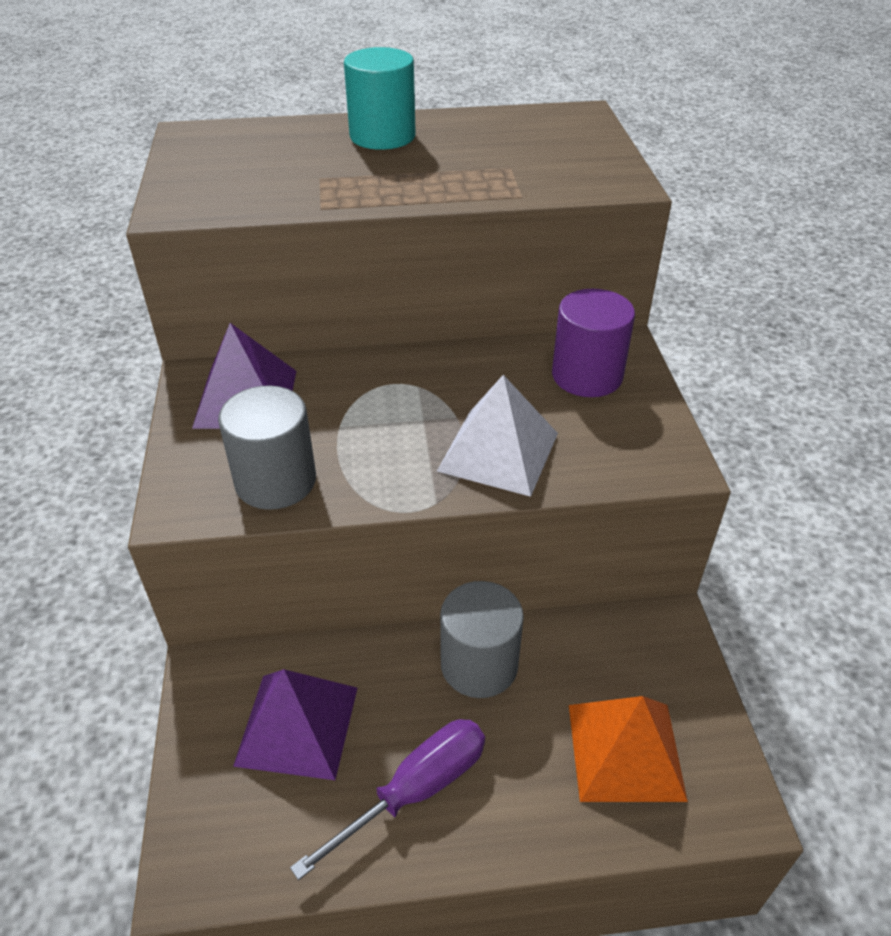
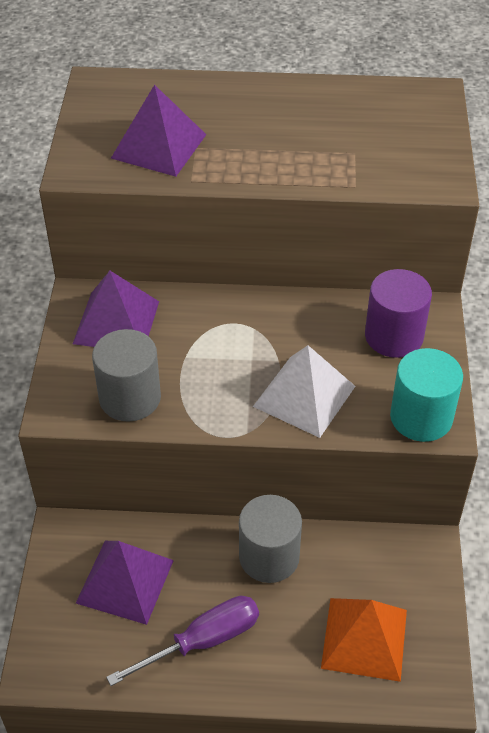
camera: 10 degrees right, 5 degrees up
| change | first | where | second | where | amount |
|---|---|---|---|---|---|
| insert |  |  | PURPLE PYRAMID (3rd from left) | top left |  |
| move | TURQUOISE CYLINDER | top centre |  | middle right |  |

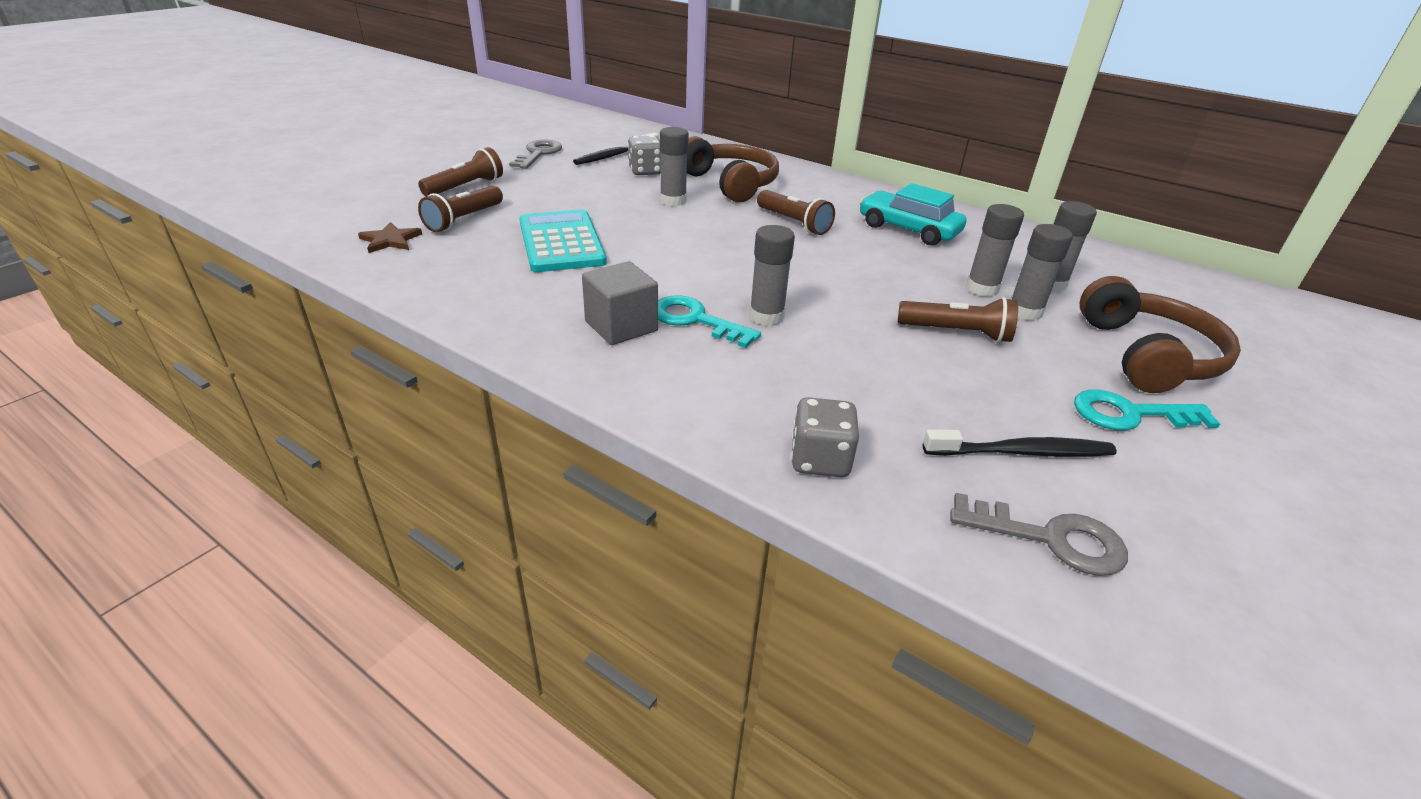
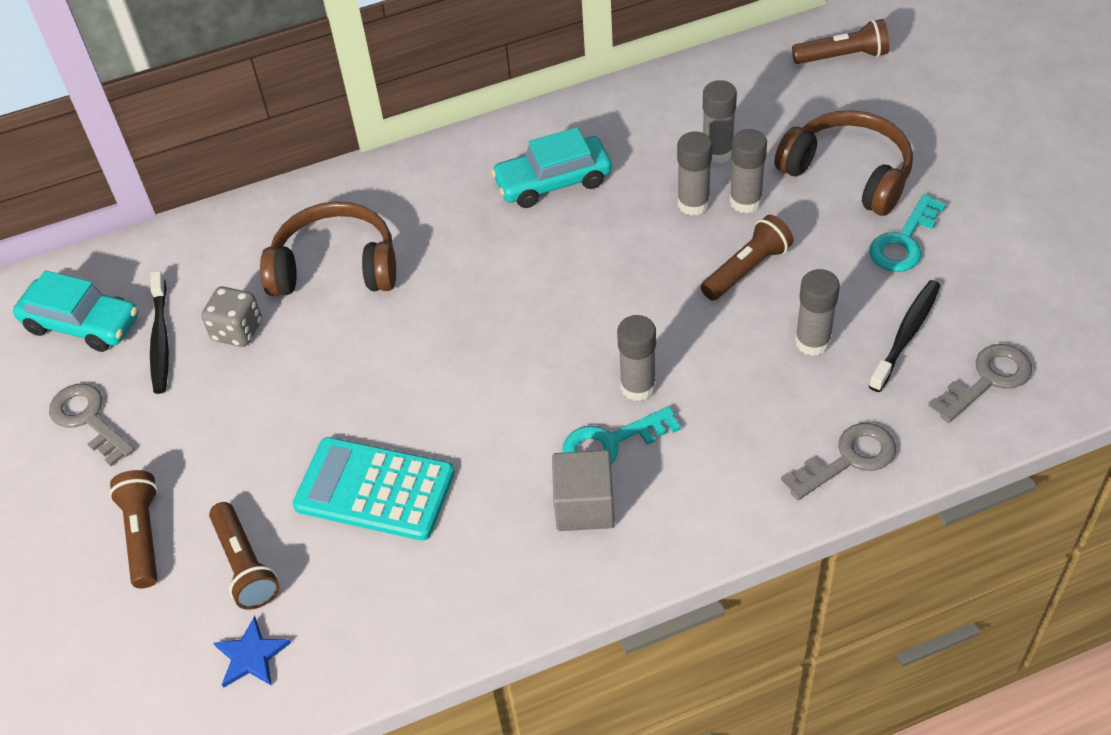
camera: 50 degrees left, 15 degrees up
| change | first | where | second | where | amount |
|---|---|---|---|---|---|
| insert |  |  | TURQUOISE CAR (1st from left) | middle left |  |
| move | GREY GLUE STICK (1st from left in the first image) | top centre | GREY GLUE STICK (5th from left) | middle right |  |
| move | BROWN FLASHLIGHT (3rd from left in the first image) | top centre | BROWN FLASHLIGHT (4th from left) | top right |  |
| replace | GREY DICE (2nd from left) | centre | GREY KEY (2nd from left) | middle right |  |
| recolor | BROWN STAR | top left | BLUE STAR | bottom left |  |

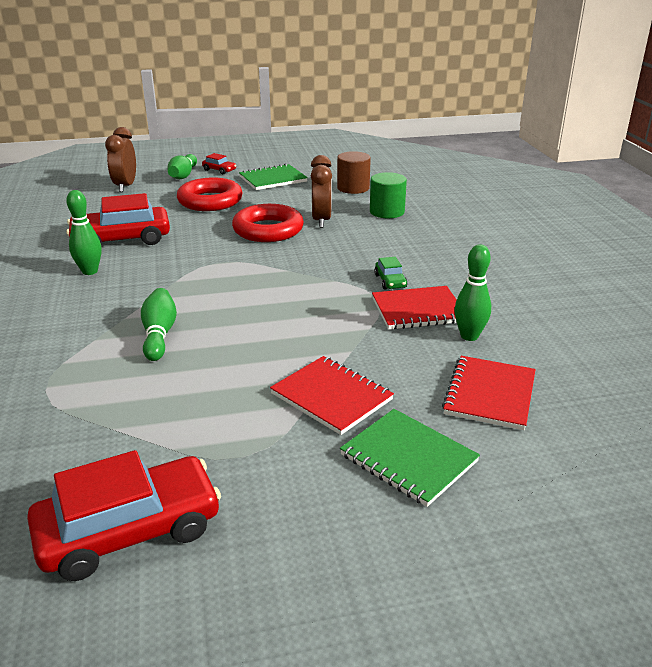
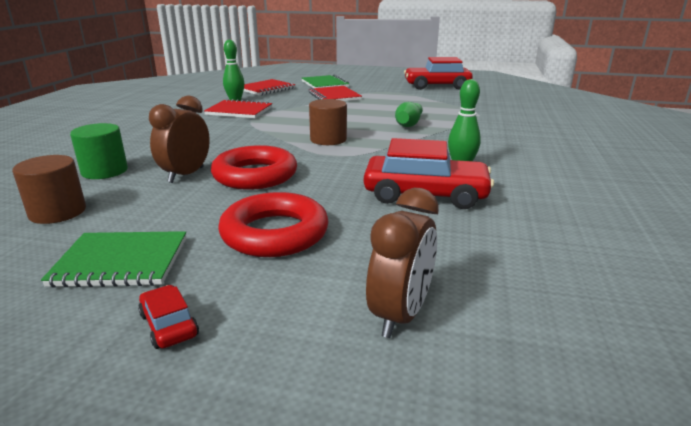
camera: 155 degrees left, 5 degrees down
| change | first | where | second | where | amount |
|---|---|---|---|---|---|
| delete | GREEN BOWLING PIN (3rd from left) | top left |  |  |  |
| delete | GREEN CAR | centre |  |  |  |
| insert |  |  | BROWN CYLINDER (2nd from left) | top centre |  |

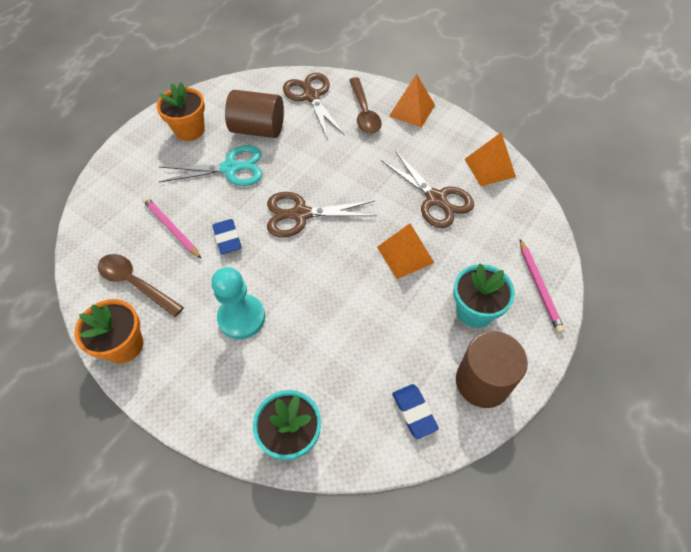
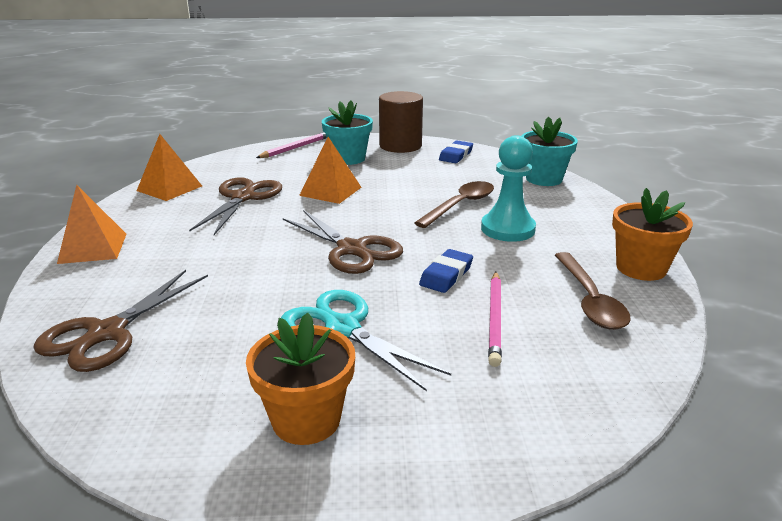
camera: 130 degrees left, 30 degrees down
| change | first | where | second | where | amount |
|---|---|---|---|---|---|
| delete | BROWN CYLINDER (1st from left) | top centre |  |  |  |
| move | BROWN SPOON (2nd from left in the first image) | top centre | BROWN SPOON (1st from left) | centre |  |

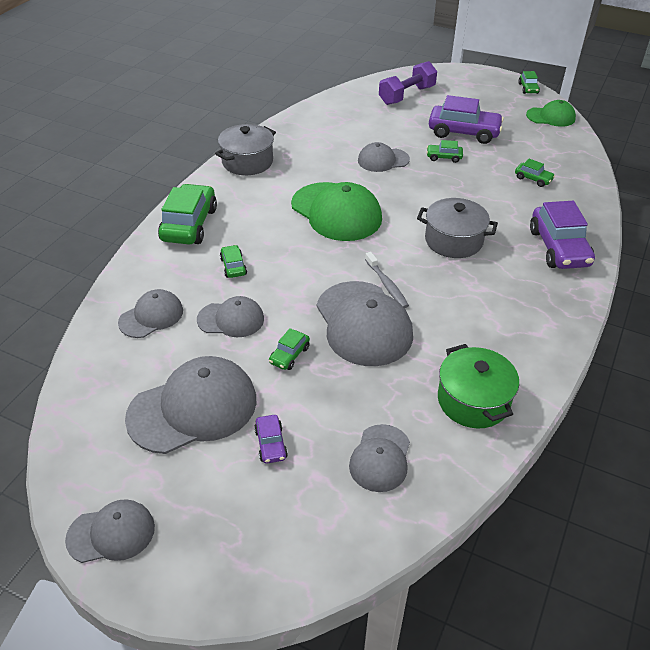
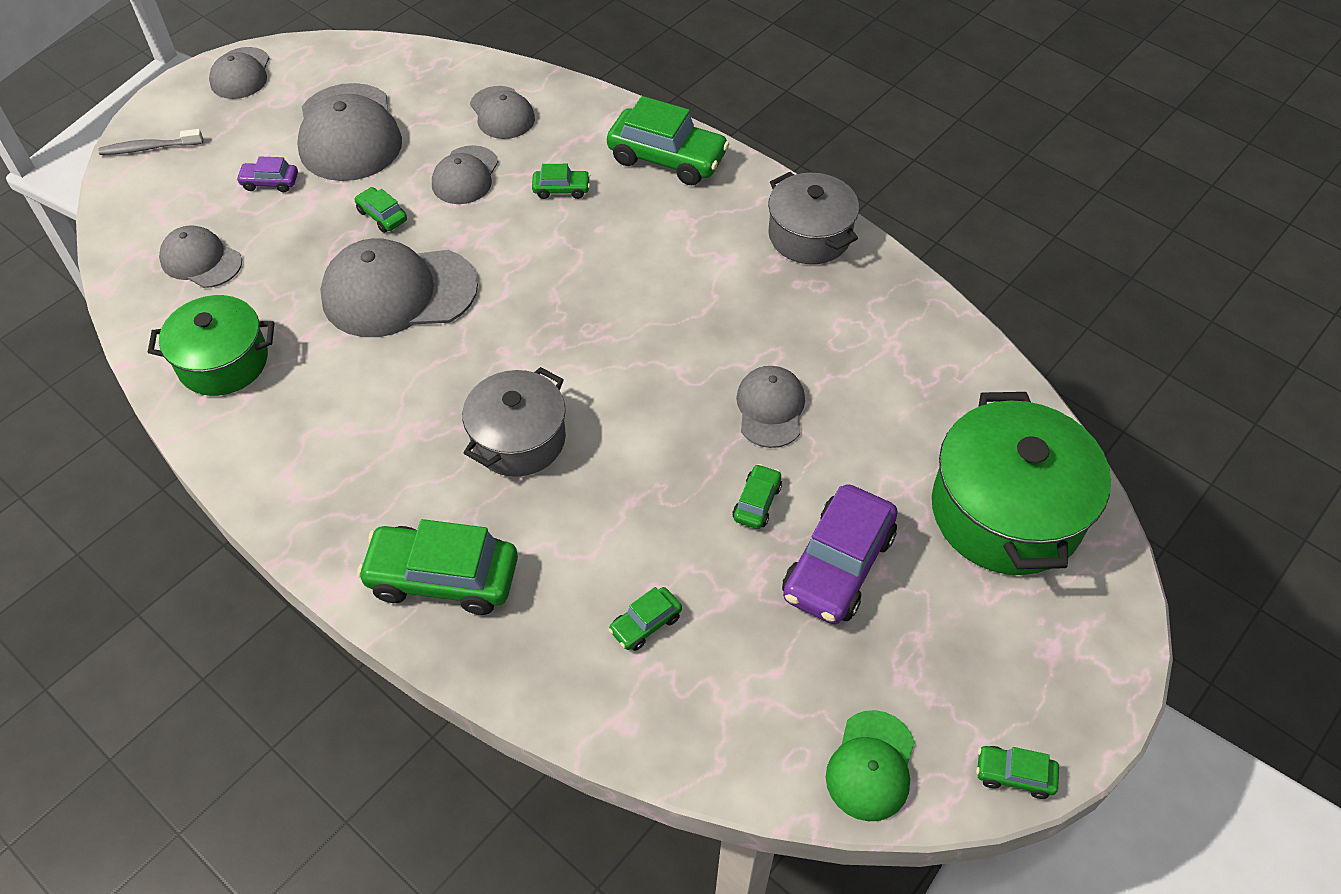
camera: 105 degrees right, 10 degrees up
| change | first | where | second | where | amount |
|---|---|---|---|---|---|
| delete | GREEN CAP (1st from left) | top centre |  |  |  |
| move | GREY TOOTHBRUSH | centre |  | top left |  |
| replace | PURPLE DUMBBELL | top centre | GREEN POT (2nd from left) | middle right |  |
| recolor | PURPLE CAR (3rd from left) | middle right | GREEN CAR (2nd from left) | middle left |  |

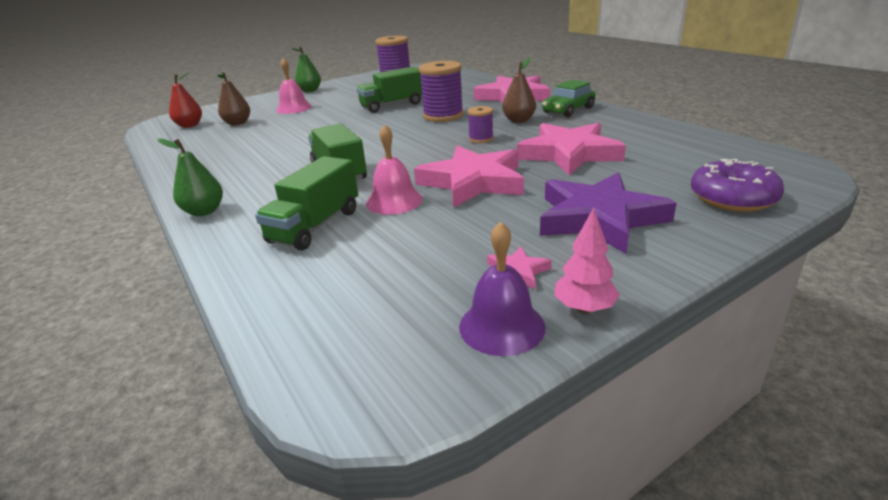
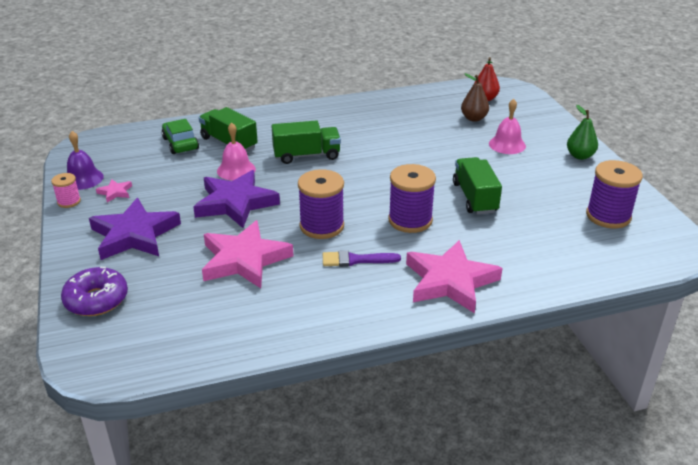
camera: 105 degrees right, 5 degrees up
| change | first | where | second | where | amount |
|---|---|---|---|---|---|
| delete | GREEN PEAR (1st from left) | middle left |  |  |  |
| move | GREEN CAR | top centre |  | top left |  |
| replace | BROWN PEAR (2nd from left) | top centre | PURPLE BRUSH | centre |  |
| replace | PINK TREE | centre | PINK SPOOL | middle left |  |
| recolor | PINK STAR (1st from left) | centre | PURPLE STAR (2nd from left) | centre |  |
| resize | PURPLE SPOOL (3rd from left in the first image) | top centre | PURPLE SPOOL (1st from left) | centre | x1.88 |

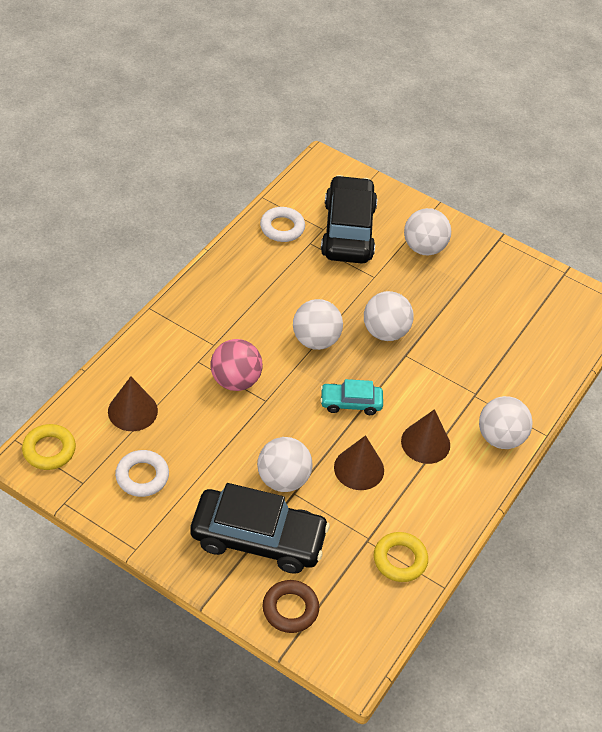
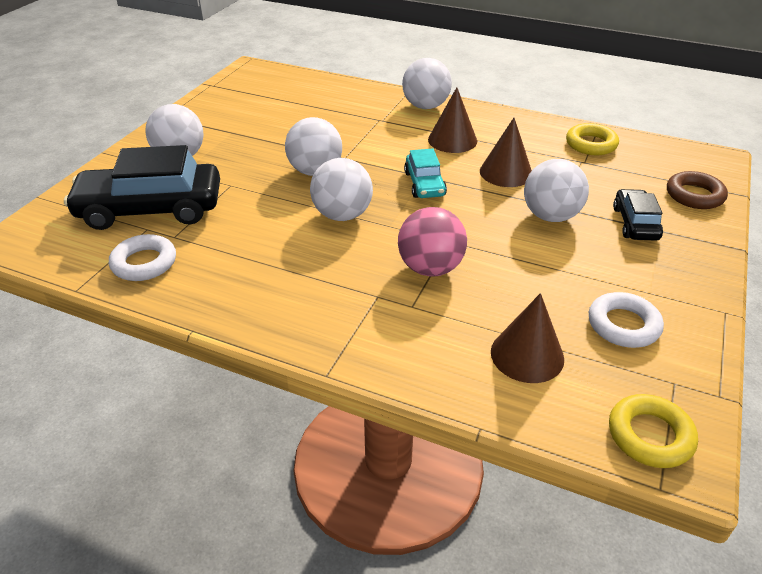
camera: 95 degrees left, 10 degrees down
| change | first | where | second | where | amount |
|---|---|---|---|---|---|
| resize | BLACK CAR (1st from left in the first image) | bottom centre | BLACK CAR (2nd from left) | middle right | x0.51 |

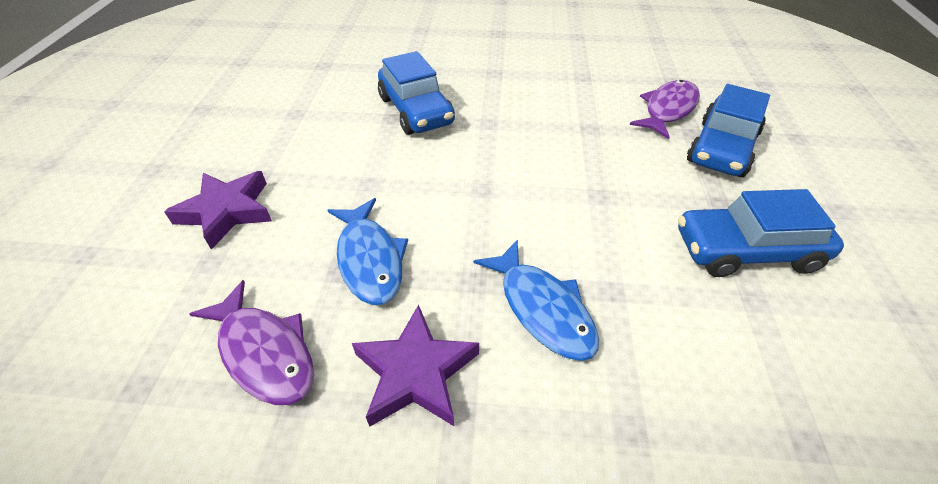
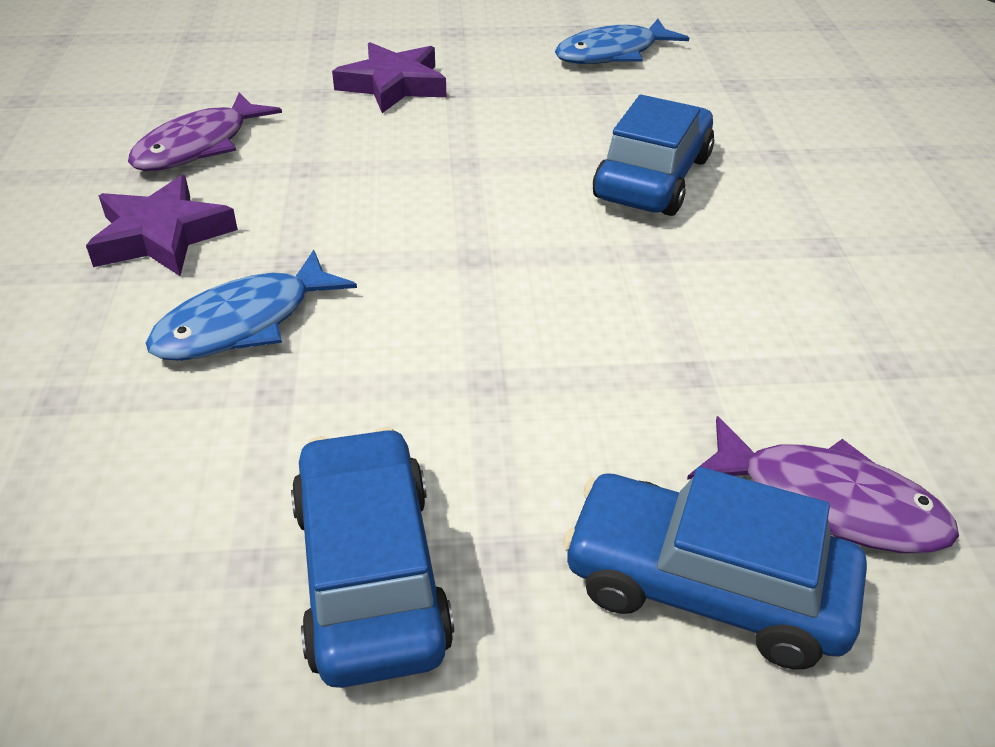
camera: 80 degrees right, 5 degrees down
| change | first | where | second | where | amount |
|---|---|---|---|---|---|
| move | BLUE FISH (1st from left in the first image) | centre | BLUE FISH (2nd from left) | top centre |  |
| rotate | BLUE CAR (1st from left in the first image) | top centre | BLUE CAR (2nd from left) | top centre | 150 degrees clockwise |

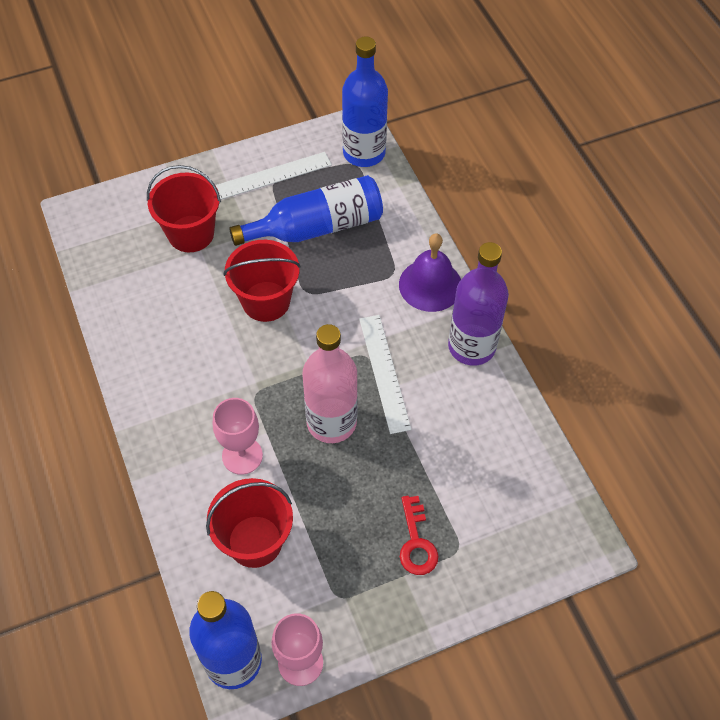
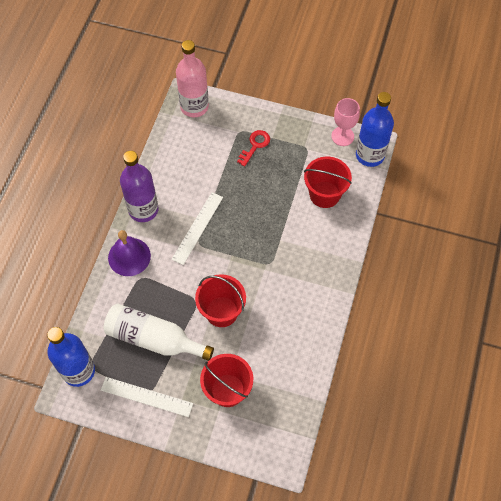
camera: 140 degrees left, 5 degrees up
| change | first | where | second | where | amount |
|---|---|---|---|---|---|
| delete | PINK GOBLET (1st from left) | middle left |  |  |  |
| move | PINK BOTTLE | centre |  | top centre |  |
| recolor | BLUE BOTTLE (2nd from left) | top centre | WHITE BOTTLE | middle left |  |

